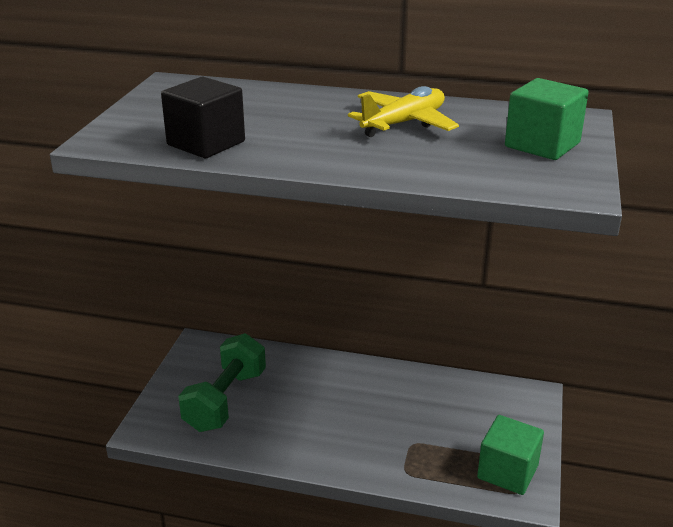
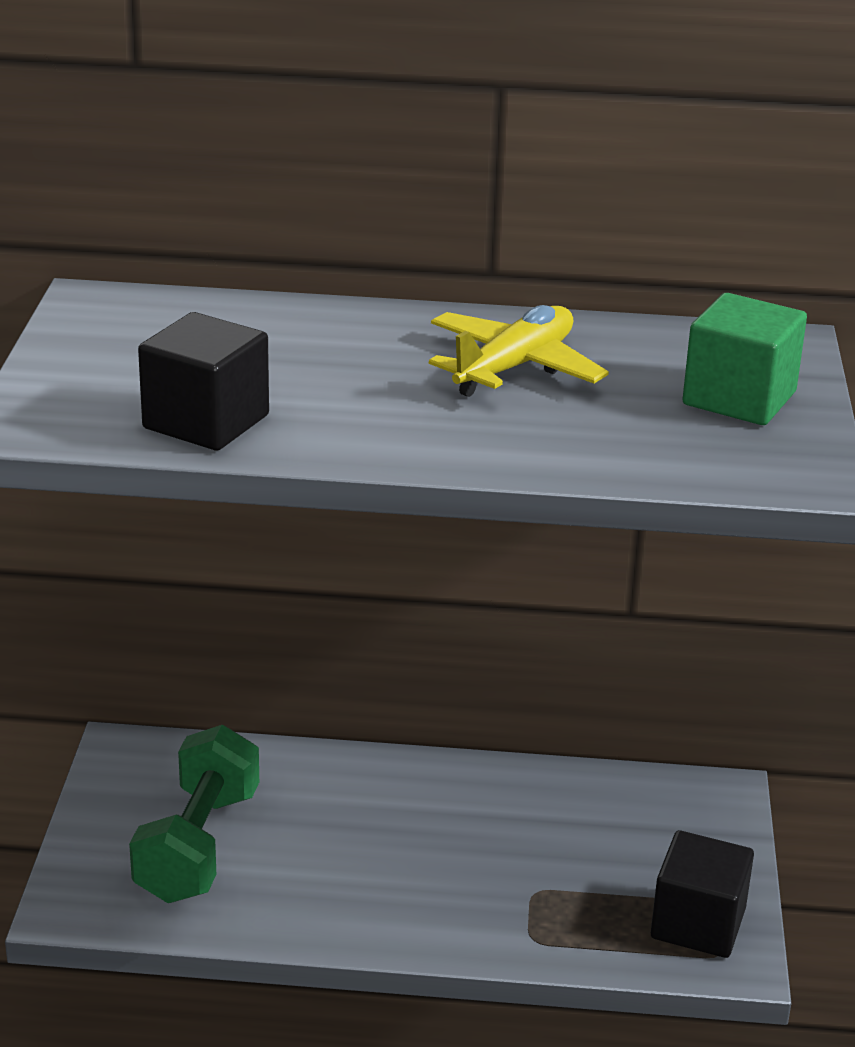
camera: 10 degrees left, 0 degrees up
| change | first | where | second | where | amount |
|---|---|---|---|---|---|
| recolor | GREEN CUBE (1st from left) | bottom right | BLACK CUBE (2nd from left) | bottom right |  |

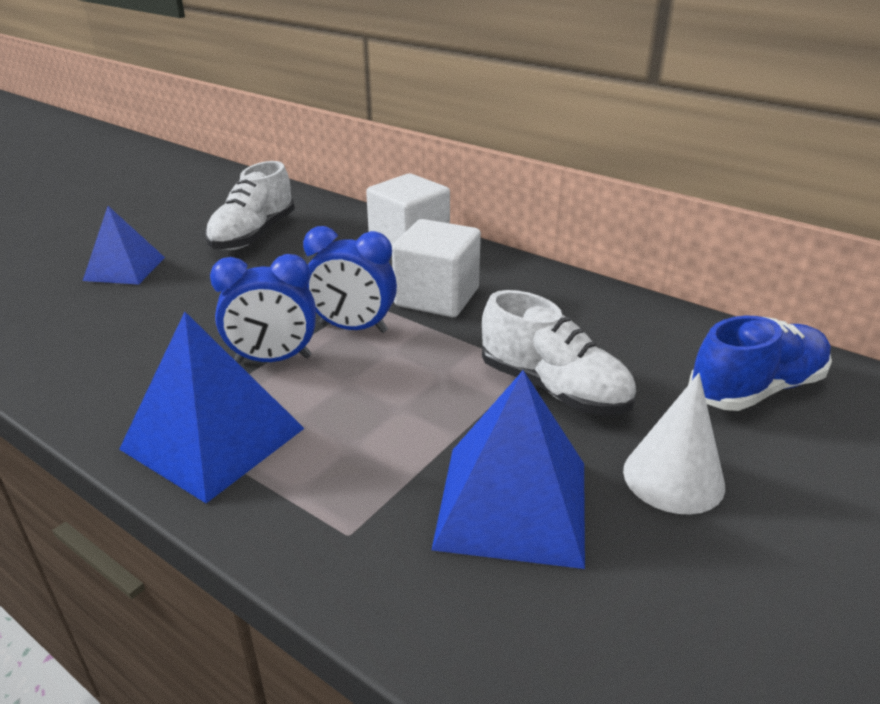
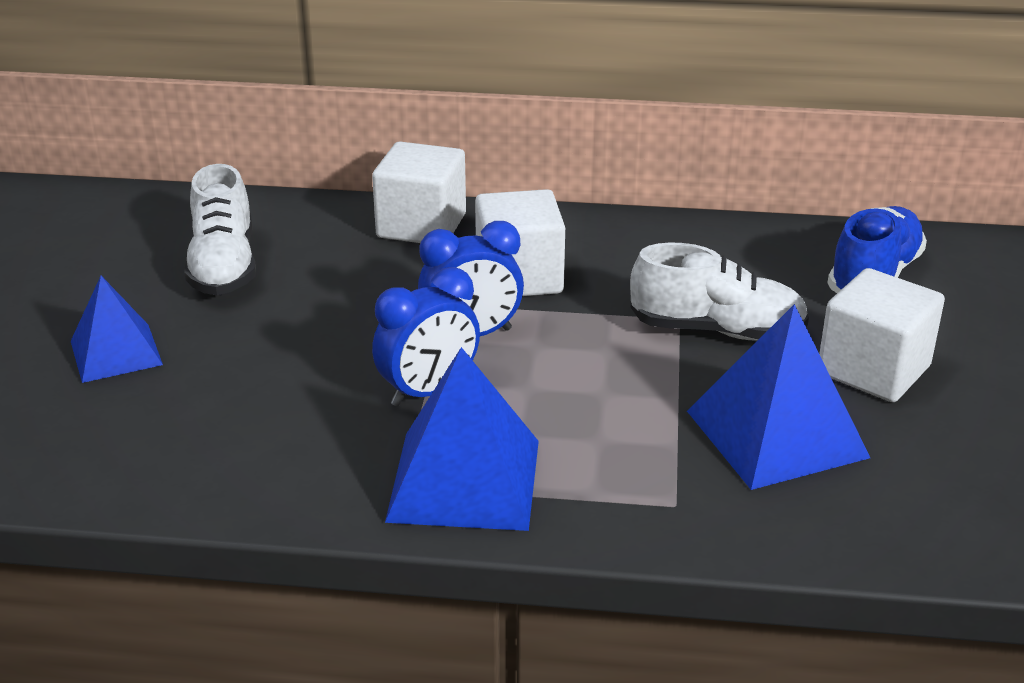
camera: 30 degrees left, 0 degrees up
| change | first | where | second | where | amount |
|---|---|---|---|---|---|
| replace | WHITE CONE | middle right | WHITE CUBE (3rd from left) | middle right |  |

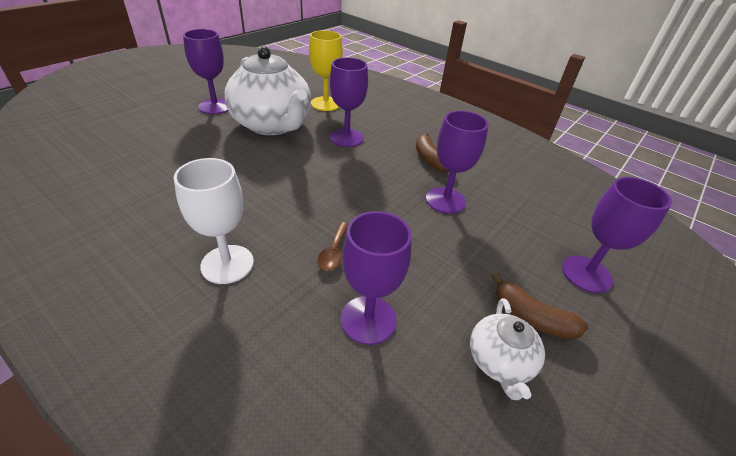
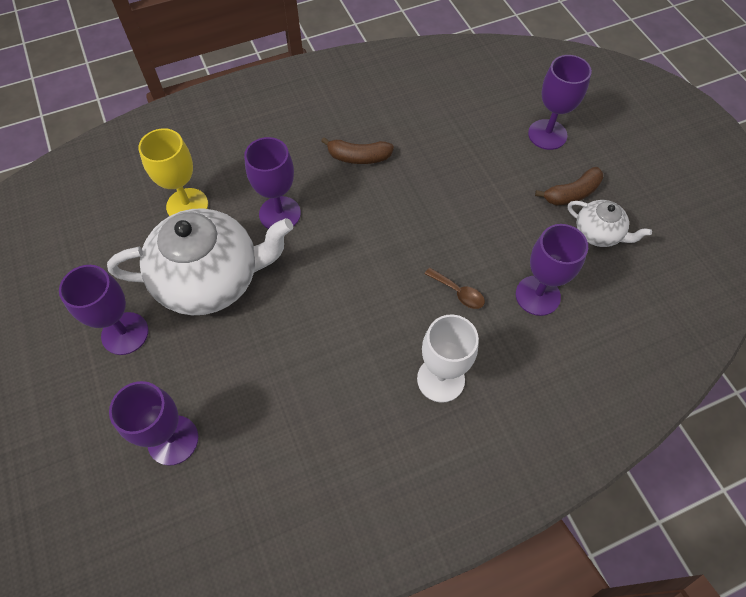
camera: 60 degrees left, 20 degrees up
| change | first | where | second | where | amount |
|---|---|---|---|---|---|
| move | PURPLE GOBLET (4th from left in the first image) | centre | PURPLE GOBLET (2nd from left) | bottom left |  |

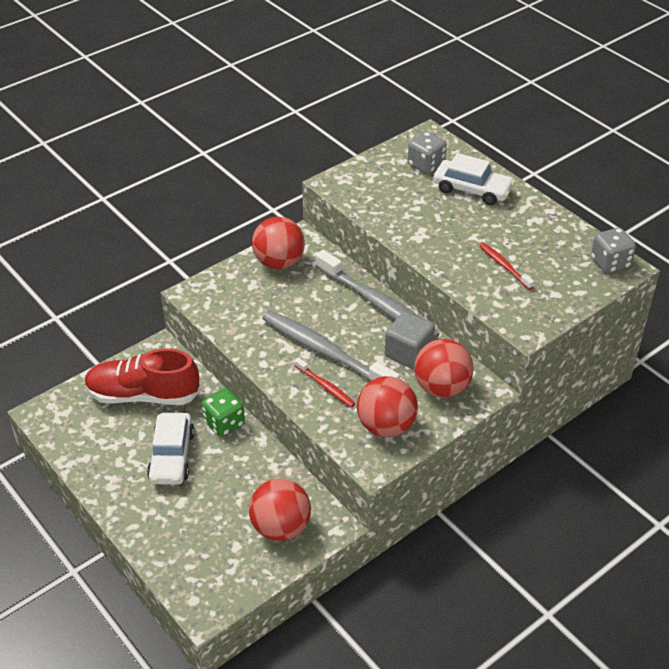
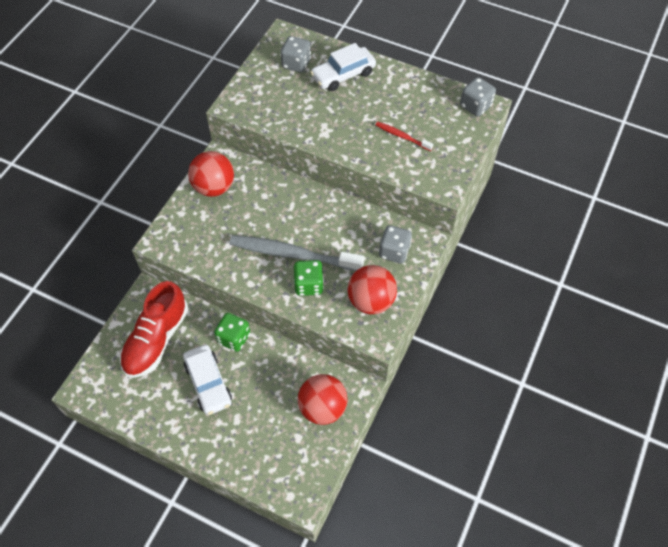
camera: 25 degrees left, 15 degrees up
| change | first | where | second | where | amount |
|---|---|---|---|---|---|
| delete | GREY TOOTHBRUSH (2nd from left) | centre |  |  |  |
| delete | GREY CUBE | centre |  |  |  |
| replace | RED TOOTHBRUSH (1st from left) | centre | GREEN DICE (2nd from left) | centre |  |
| replace | RED BALL (4th from left) | centre | GREY DICE (2nd from left) | centre |  |
| rotate | RED SHOE | middle left |  | middle left | 45 degrees counterclockwise |
| rotate | WHITE CAR (2nd from left) | top right |  | top centre | 150 degrees clockwise |

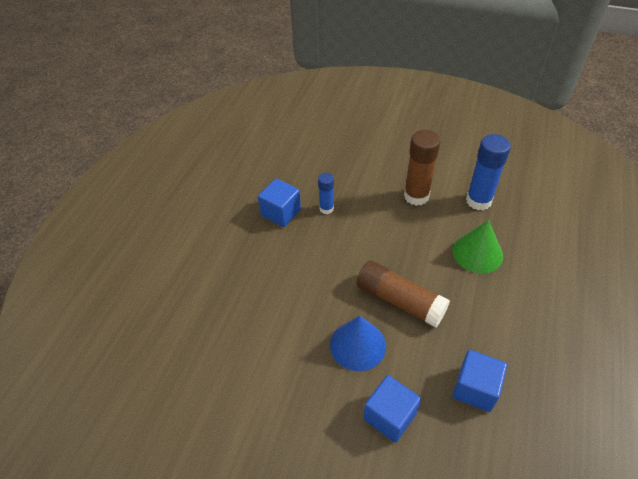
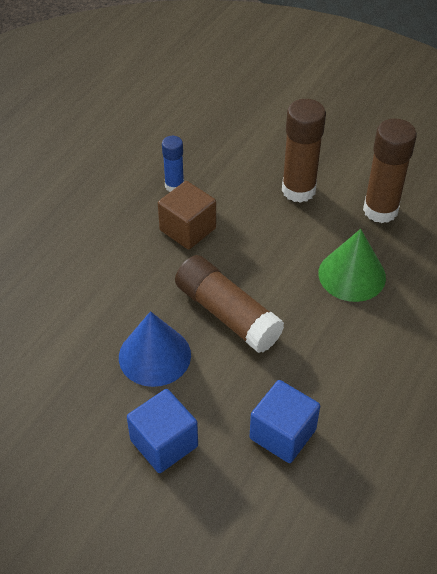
camera: 10 degrees right, 0 degrees up
| change | first | where | second | where | amount |
|---|---|---|---|---|---|
| delete | BLUE CUBE (1st from left) | centre |  |  |  |
| insert |  |  | BROWN CUBE | centre |  |
| recolor | BLUE GLUE STICK (2nd from left) | middle right | BROWN GLUE STICK (3rd from left) | top right |  |

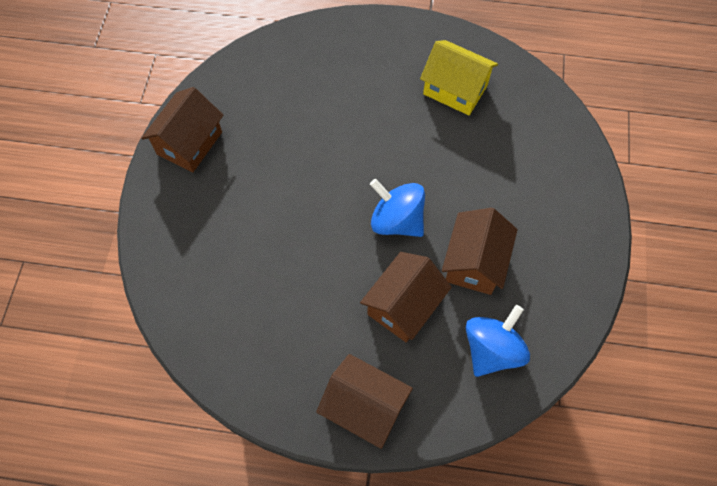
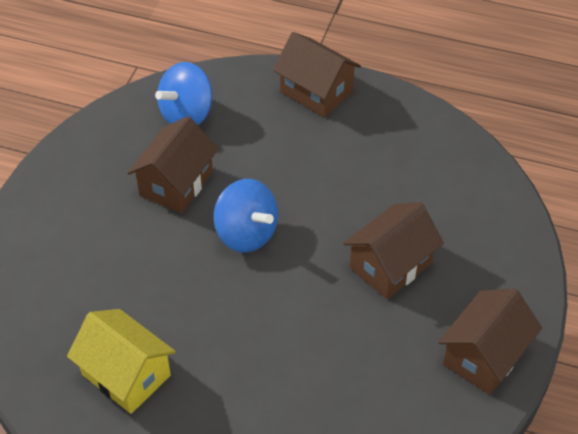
camera: 170 degrees left, 15 degrees down
| change | first | where | second | where | amount |
|---|---|---|---|---|---|
| move | BROWN HOUSE (3rd from left) | centre |  | middle right |  |

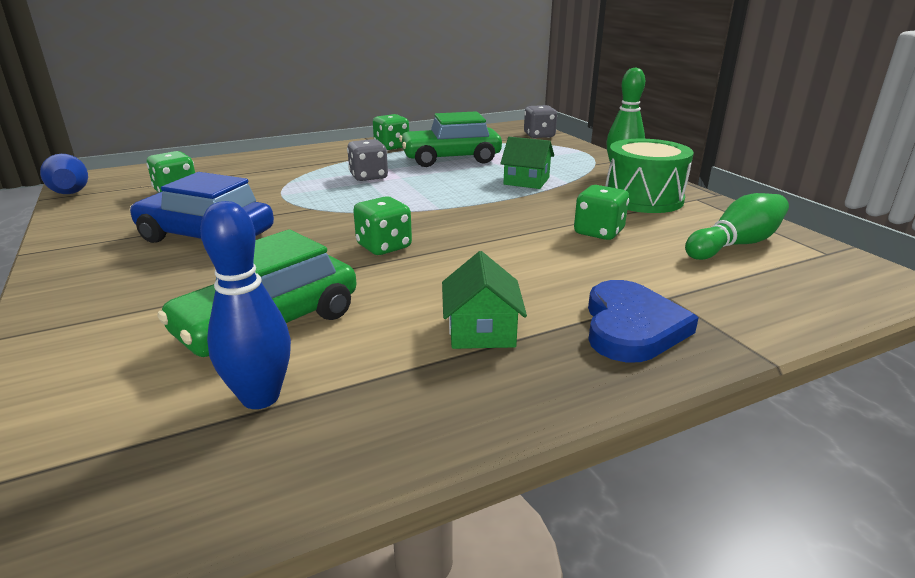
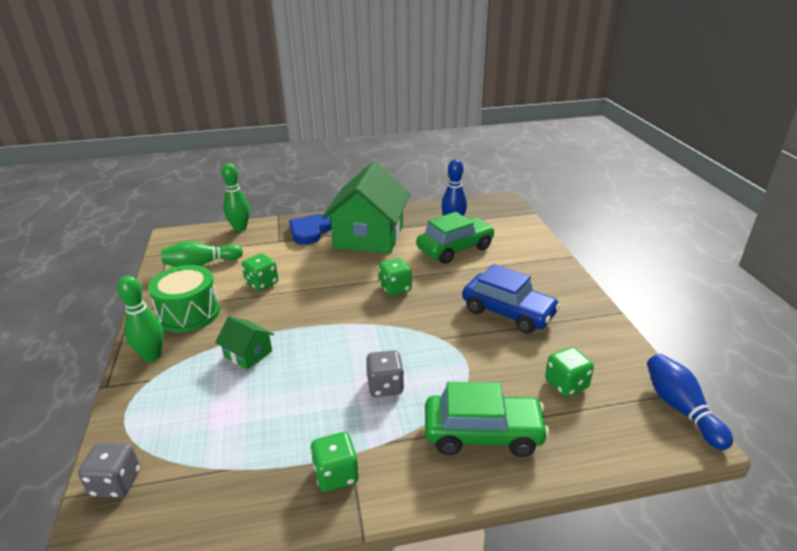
camera: 165 degrees left, 5 degrees up
| change | first | where | second | where | amount |
|---|---|---|---|---|---|
| insert |  |  | GREEN BOWLING PIN (3rd from left) | middle left |  |
| move | GREEN CAR (2nd from left) | top centre |  | bottom centre |  |
| resize | GREEN HOUSE (1st from left in the first image) | centre | GREEN HOUSE (2nd from left) | centre | x2.28 |

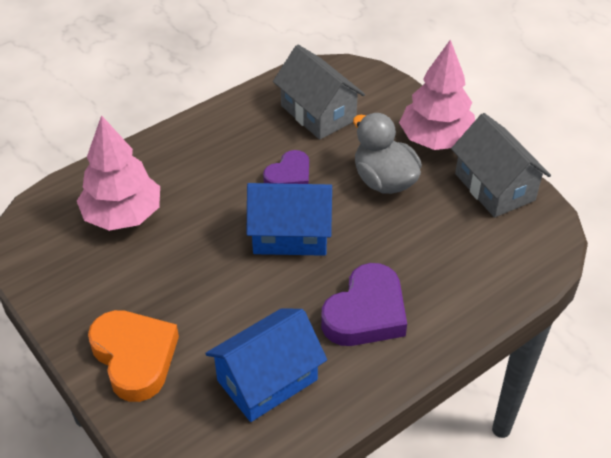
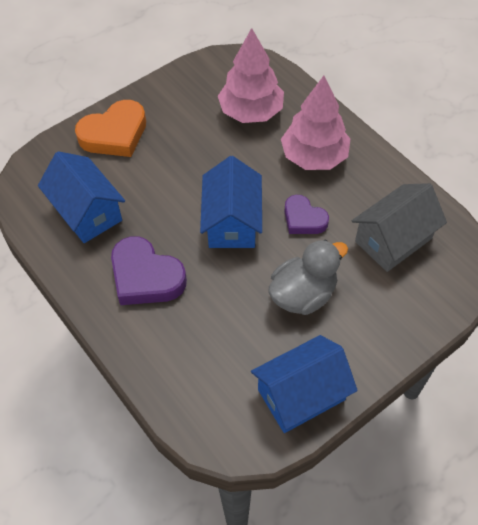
camera: 90 degrees right, 10 degrees up
| change | first | where | second | where | amount |
|---|---|---|---|---|---|
| move | PINK TREE (2nd from left) | top right |  | top centre |  |
| recolor | GREY HOUSE (2nd from left) | middle right | BLUE HOUSE (3rd from left) | bottom centre |  |

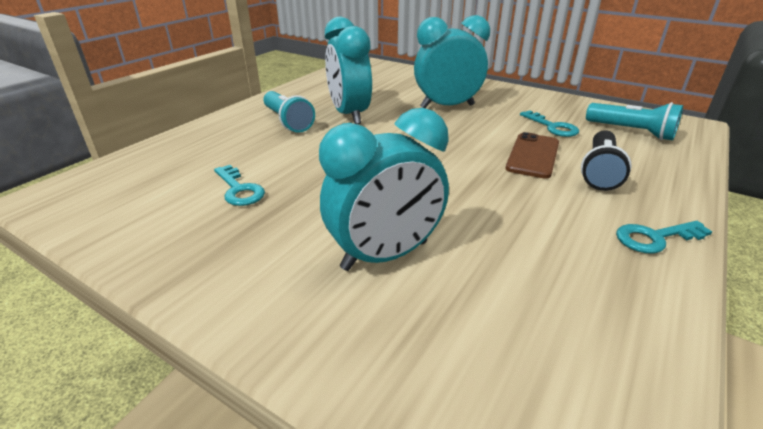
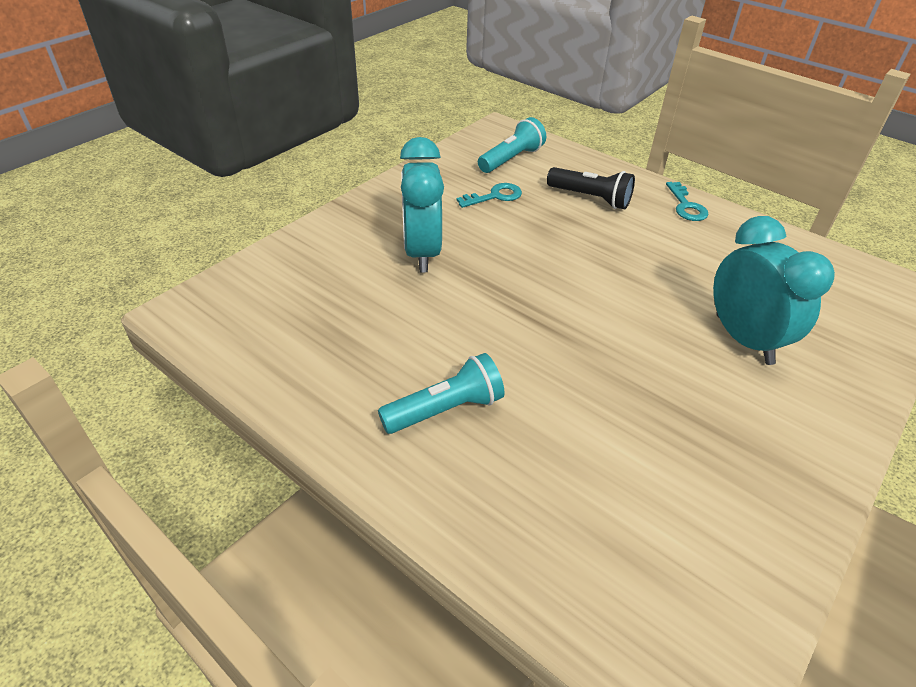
camera: 85 degrees left, 10 degrees up
| change | first | where | second | where | amount |
|---|---|---|---|---|---|
| delete | TURQUOISE KEY (1st from left) | middle left |  |  |  |
| delete | TURQUOISE CLOCK (1st from left) | top centre |  |  |  |
| delete | BROWN PHONE | middle right |  |  |  |

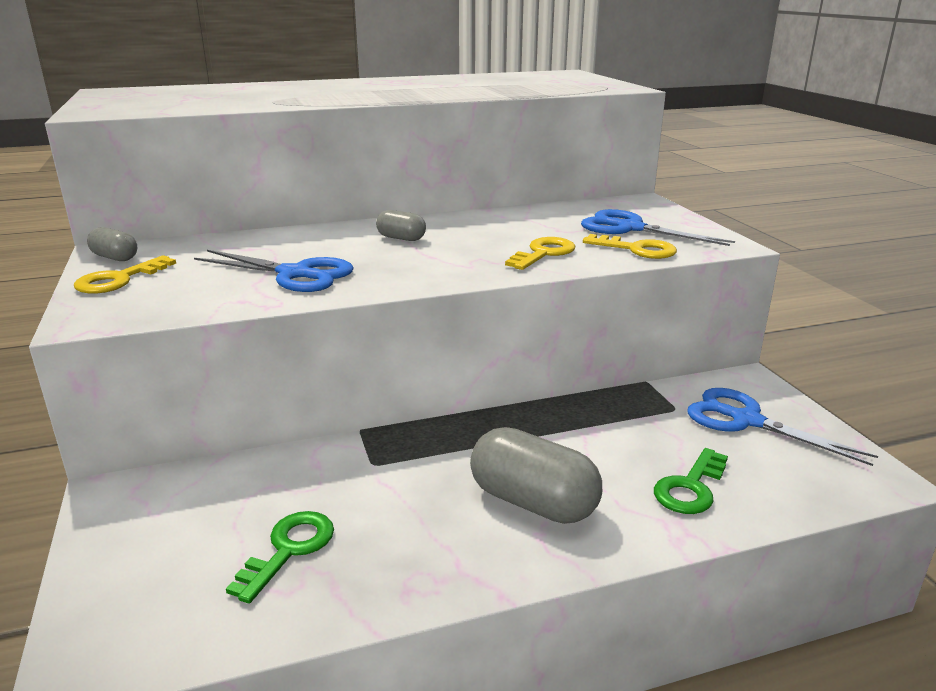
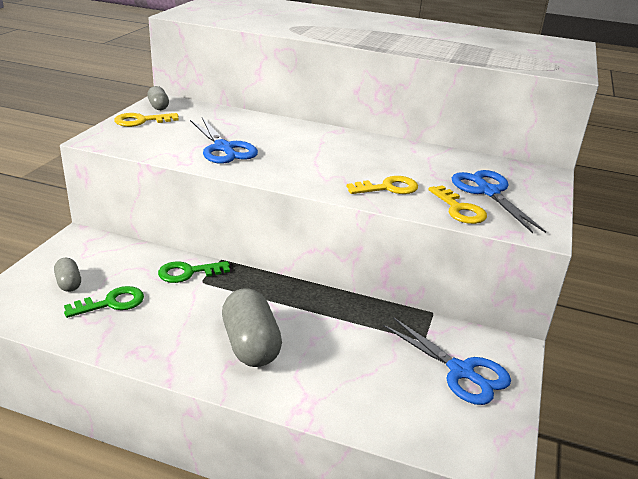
camera: 35 degrees right, 5 degrees up
| change | first | where | second | where | amount |
|---|---|---|---|---|---|
| move | GREY CAPSULE (2nd from left in the first image) | top centre | GREY CAPSULE (1st from left) | middle left |  |
| move | GREEN KEY (2nd from left) | bottom right |  | middle left |  |
| rotate | BLUE SCISSORS (3rd from left in the first image) | middle right | BLUE SCISSORS (2nd from left) | bottom right | 150 degrees clockwise |

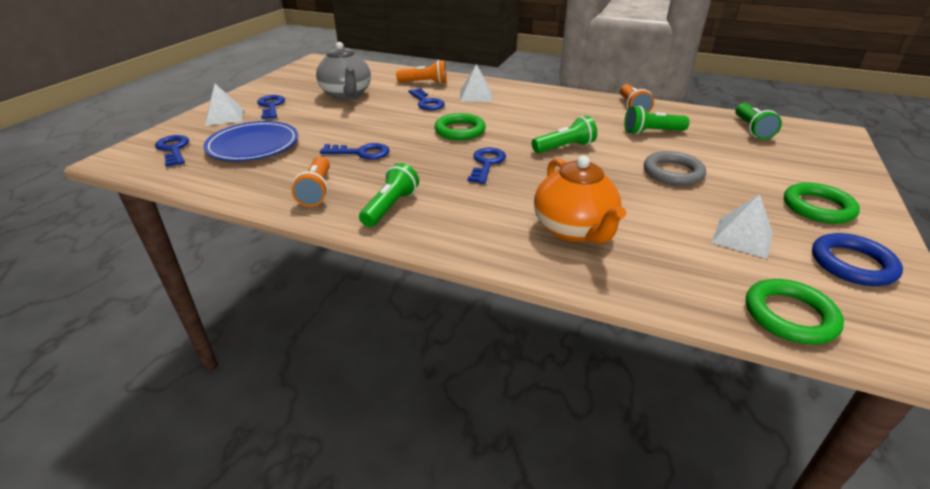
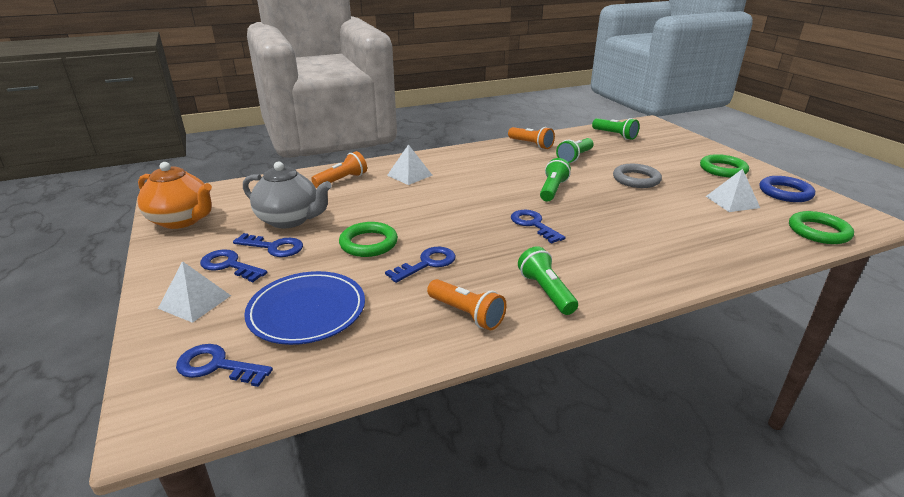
camera: 45 degrees left, 5 degrees down
| change | first | where | second | where | amount |
|---|---|---|---|---|---|
| move | BLUE KEY (4th from left in the first image) | top centre | BLUE KEY (3rd from left) | middle left |  |
| move | GREEN RING (1st from left) | top centre |  | centre |  |
| move | ORANGE TEAPOT | centre |  | middle left |  |

